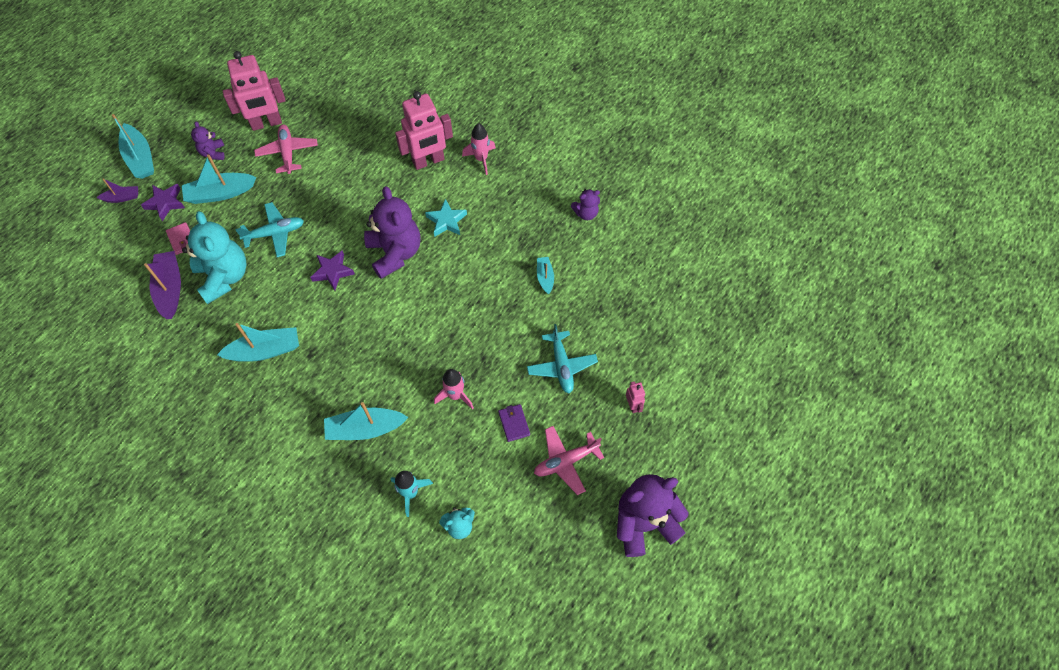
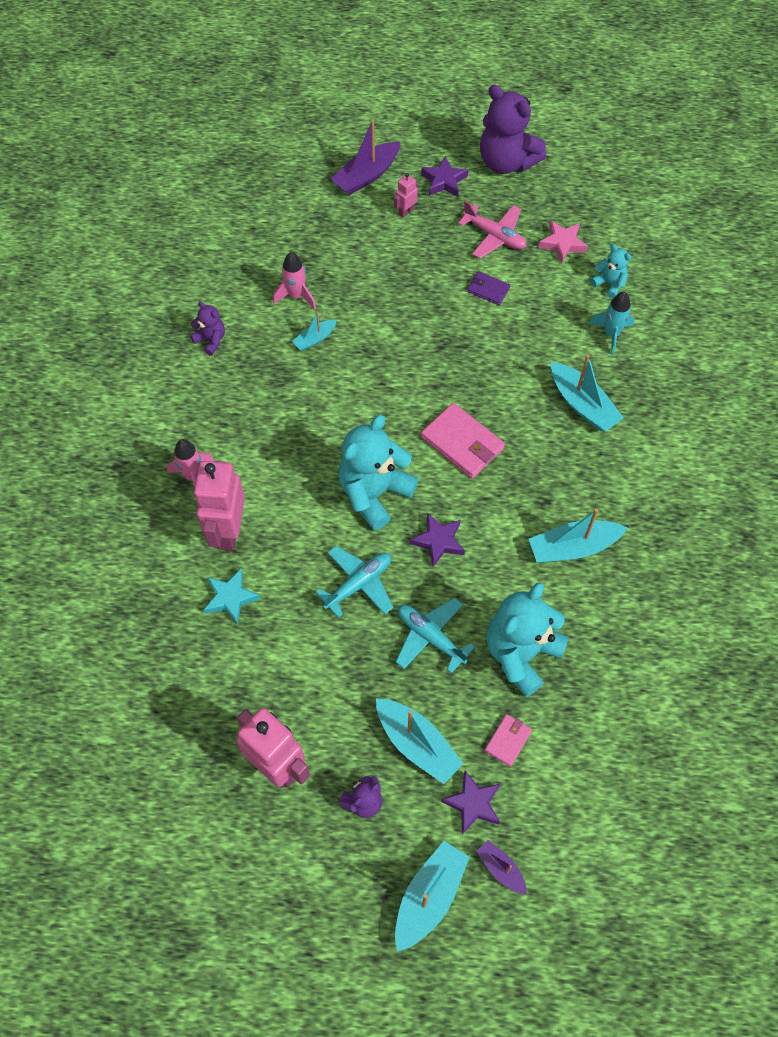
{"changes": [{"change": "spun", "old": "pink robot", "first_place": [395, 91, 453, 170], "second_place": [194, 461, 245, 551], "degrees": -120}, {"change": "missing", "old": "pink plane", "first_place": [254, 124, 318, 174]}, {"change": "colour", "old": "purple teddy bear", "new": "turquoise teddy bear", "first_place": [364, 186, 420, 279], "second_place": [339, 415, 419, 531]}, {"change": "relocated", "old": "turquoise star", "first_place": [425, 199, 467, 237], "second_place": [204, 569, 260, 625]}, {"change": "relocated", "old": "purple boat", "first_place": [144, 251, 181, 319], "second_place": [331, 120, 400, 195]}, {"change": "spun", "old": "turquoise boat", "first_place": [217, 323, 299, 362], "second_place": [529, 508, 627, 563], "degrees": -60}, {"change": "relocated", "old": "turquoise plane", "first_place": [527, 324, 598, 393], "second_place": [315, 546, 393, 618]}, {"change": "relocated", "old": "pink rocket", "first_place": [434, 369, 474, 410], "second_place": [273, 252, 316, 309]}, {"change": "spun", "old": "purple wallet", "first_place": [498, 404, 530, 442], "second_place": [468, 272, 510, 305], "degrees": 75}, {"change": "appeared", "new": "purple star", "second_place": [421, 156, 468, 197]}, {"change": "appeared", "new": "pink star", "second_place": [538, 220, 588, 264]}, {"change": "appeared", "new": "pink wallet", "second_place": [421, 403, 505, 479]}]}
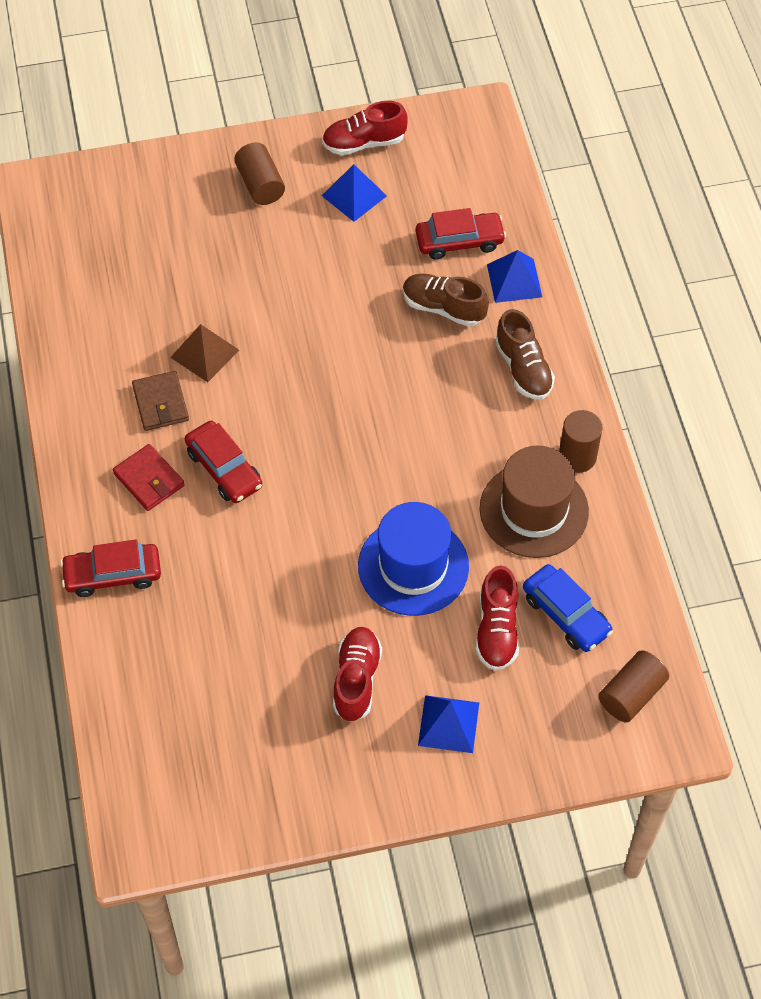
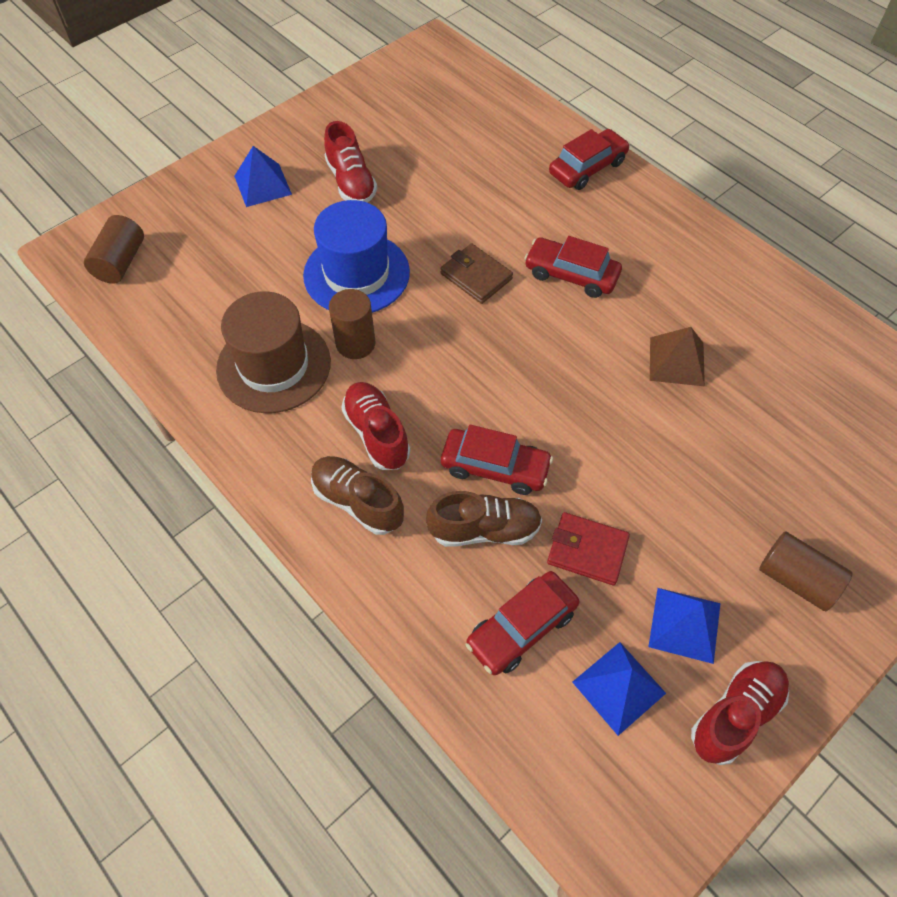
{"changes": [{"change": "relocated", "old": "blue pyramid", "first_place": [487, 250, 542, 303], "second_place": [572, 642, 666, 736]}, {"change": "relocated", "old": "brown wallet", "first_place": [132, 371, 189, 431], "second_place": [441, 244, 513, 304]}, {"change": "relocated", "old": "brown cylinder", "first_place": [559, 410, 603, 473], "second_place": [329, 289, 376, 359]}, {"change": "relocated", "old": "red wallet", "first_place": [113, 444, 185, 511], "second_place": [547, 512, 630, 585]}, {"change": "missing", "old": "blue car", "first_place": [523, 564, 613, 652]}, {"change": "relocated", "old": "red shoe", "first_place": [476, 565, 519, 671], "second_place": [341, 382, 410, 470]}, {"change": "appeared", "new": "red car", "second_place": [441, 425, 553, 495]}]}
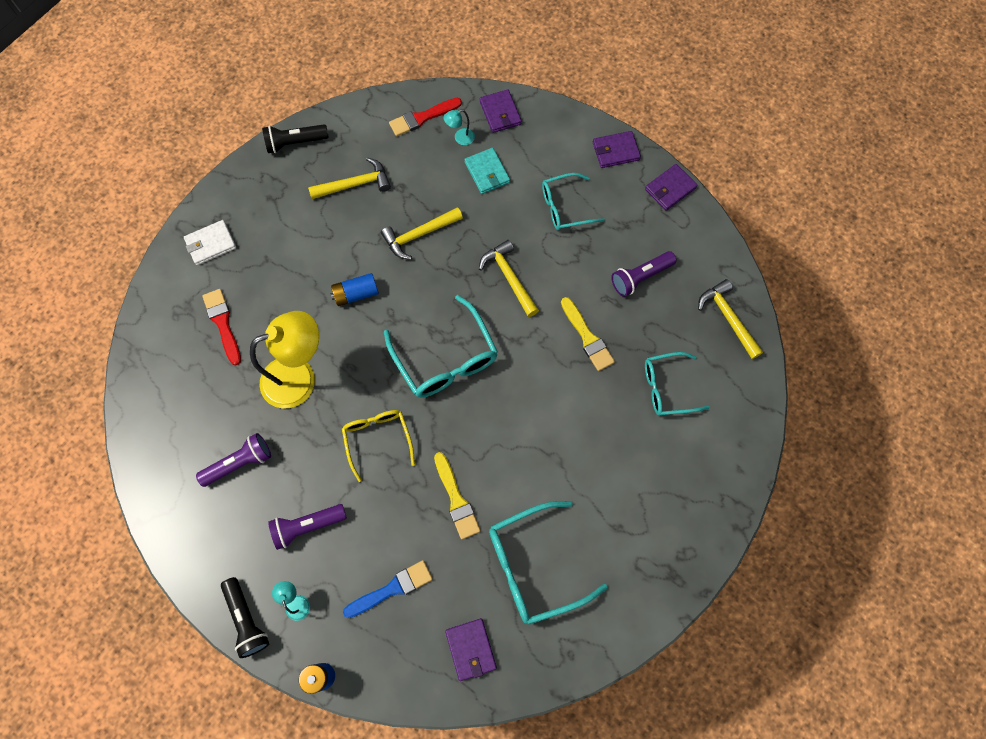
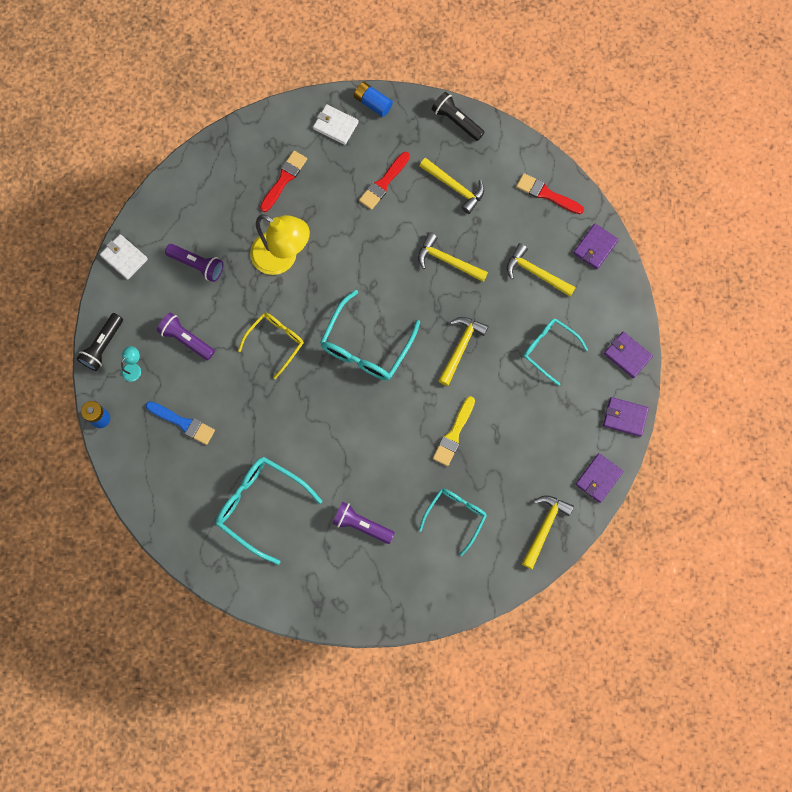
{"changes": [{"change": "missing", "old": "turquoise lamp", "first_place": [444, 109, 475, 145]}, {"change": "exchanged", "old": "turquoise wallet", "new": "yellow hammer", "first_place": [464, 148, 510, 194], "second_place": [507, 243, 576, 296]}, {"change": "relocated", "old": "purple flashlight", "first_place": [611, 251, 677, 297], "second_place": [332, 501, 395, 544]}, {"change": "relocated", "old": "blue battery", "first_place": [331, 273, 379, 306], "second_place": [354, 82, 393, 117]}, {"change": "spun", "old": "turquoise glasses", "first_place": [645, 352, 709, 416], "second_place": [419, 488, 487, 556], "degrees": 75}, {"change": "missing", "old": "yellow brush", "first_place": [434, 452, 480, 539]}, {"change": "relocated", "old": "purple wallet", "first_place": [445, 618, 497, 681], "second_place": [575, 453, 623, 503]}, {"change": "appeared", "new": "red brush", "second_place": [359, 152, 410, 210]}, {"change": "appeared", "new": "white wallet", "second_place": [100, 234, 148, 280]}]}
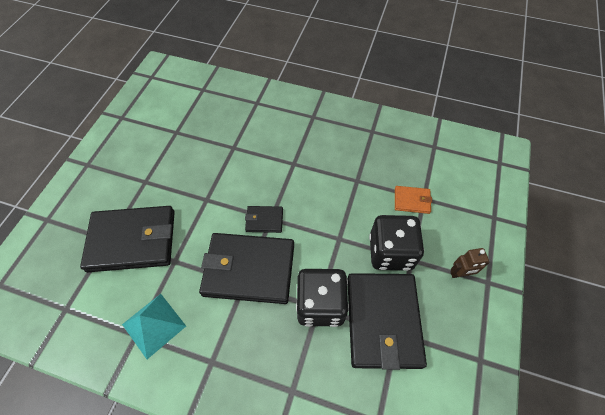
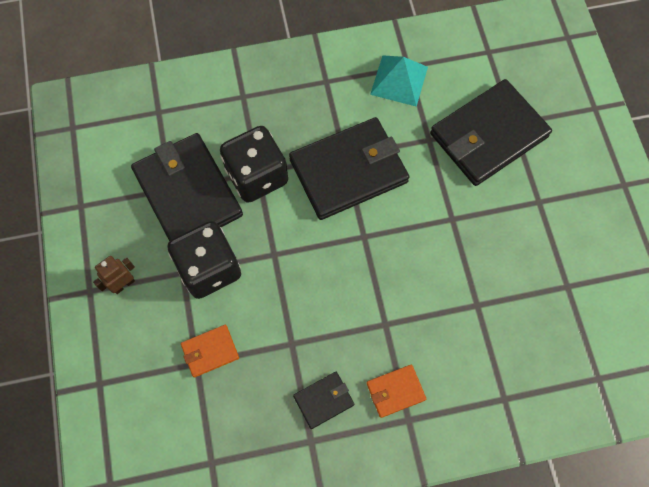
{"changes": [{"change": "relocated", "old": "black wallet", "first_place": [245, 206, 283, 233], "second_place": [293, 372, 354, 429]}, {"change": "appeared", "new": "orange wallet", "second_place": [367, 365, 426, 418]}]}
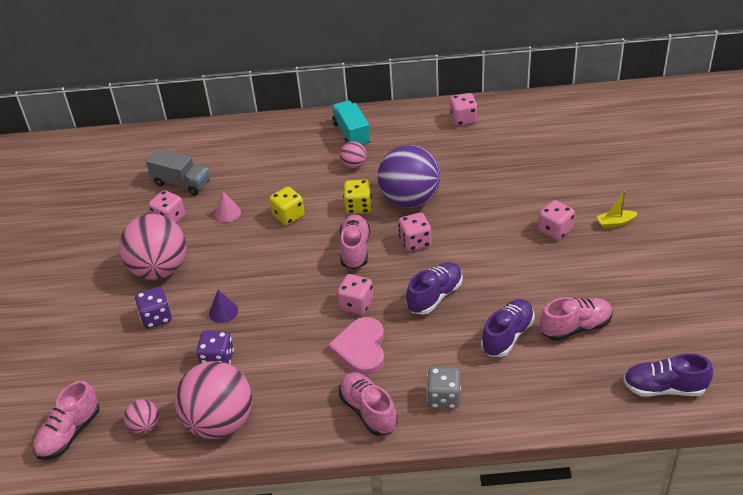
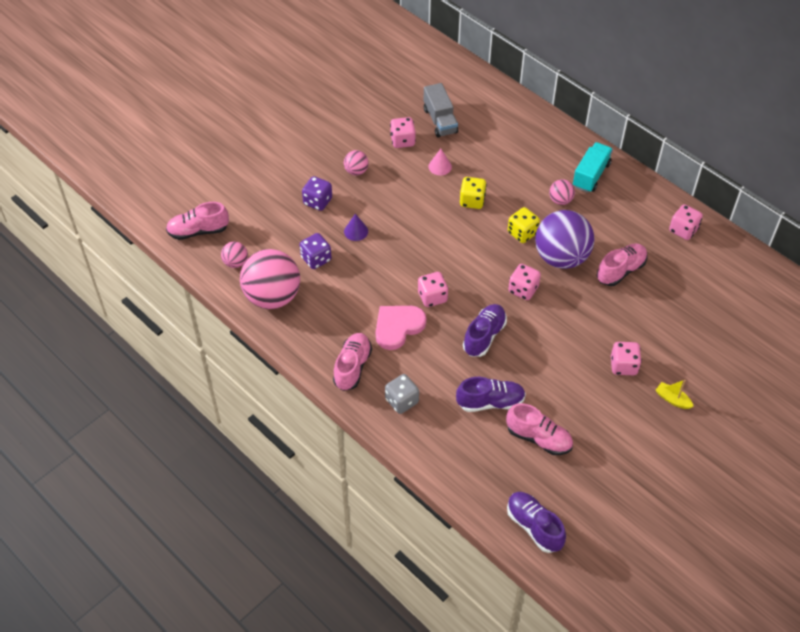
{"changes": [{"change": "size", "old": "pink ball", "first_place": [119, 214, 186, 280], "second_place": [344, 150, 369, 175], "factor": 0.46}, {"change": "relocated", "old": "pink shoe", "first_place": [340, 214, 370, 269], "second_place": [597, 244, 648, 286]}, {"change": "spun", "old": "purple shoe", "first_place": [406, 262, 463, 315], "second_place": [463, 304, 507, 357], "degrees": -60}]}
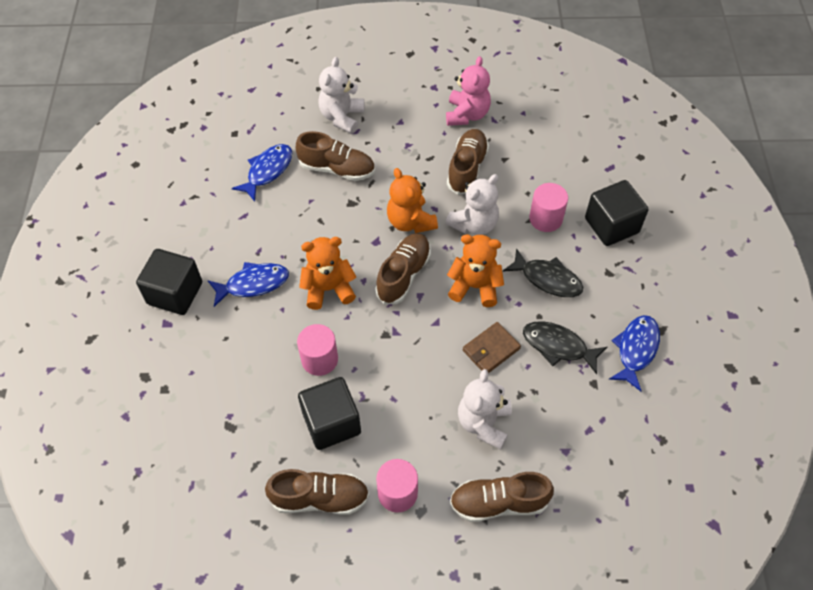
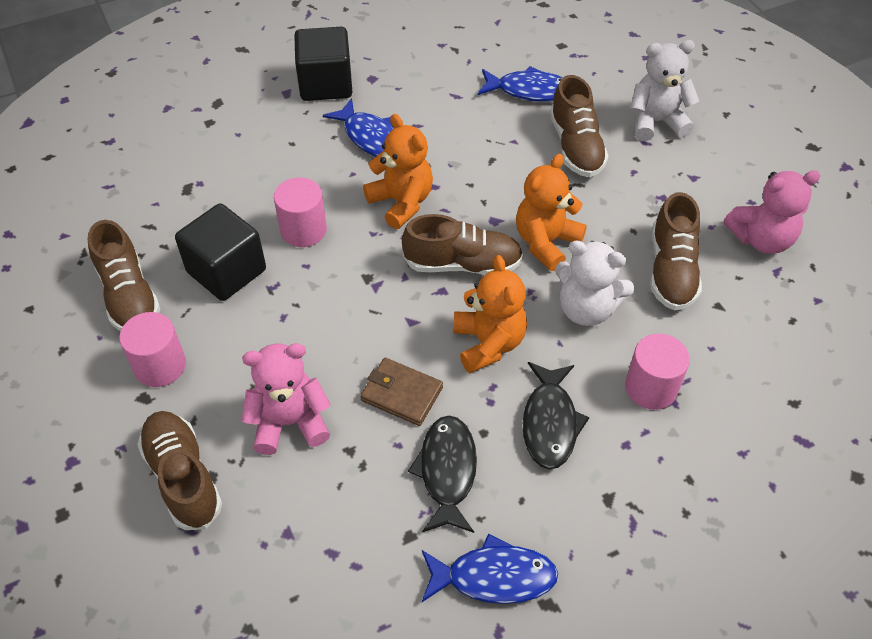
{"changes": [{"change": "spun", "old": "brown shoe", "first_place": [447, 129, 489, 195], "second_place": [651, 192, 702, 311], "degrees": 105}, {"change": "missing", "old": "black cube", "first_place": [585, 180, 648, 246]}, {"change": "colour", "old": "white teddy bear", "new": "pink teddy bear", "first_place": [458, 369, 512, 449], "second_place": [242, 343, 331, 455]}]}
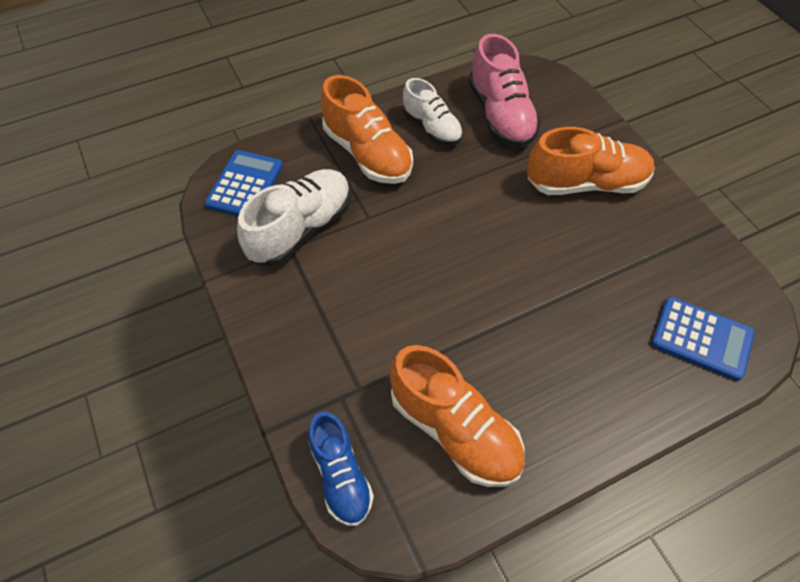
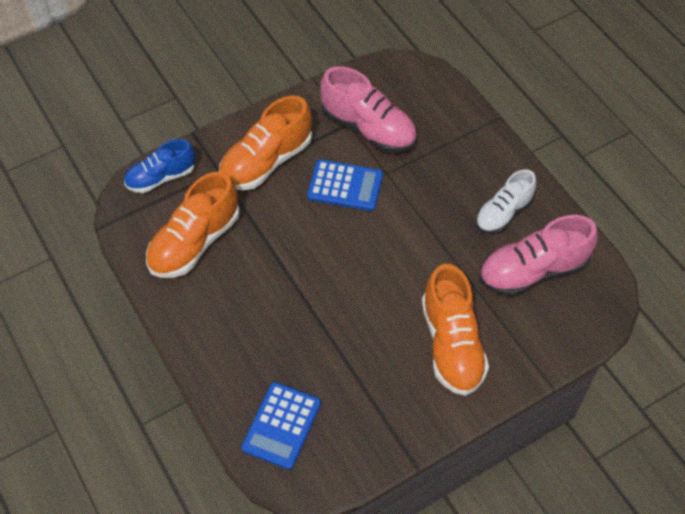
{"changes": [{"change": "relocated", "old": "orange shoe", "first_place": [321, 75, 413, 184], "second_place": [219, 96, 312, 190]}, {"change": "relocated", "old": "blue calculator", "first_place": [205, 150, 283, 216], "second_place": [307, 160, 383, 211]}, {"change": "colour", "old": "white shoe", "new": "pink shoe", "first_place": [237, 169, 351, 266], "second_place": [320, 66, 417, 153]}]}
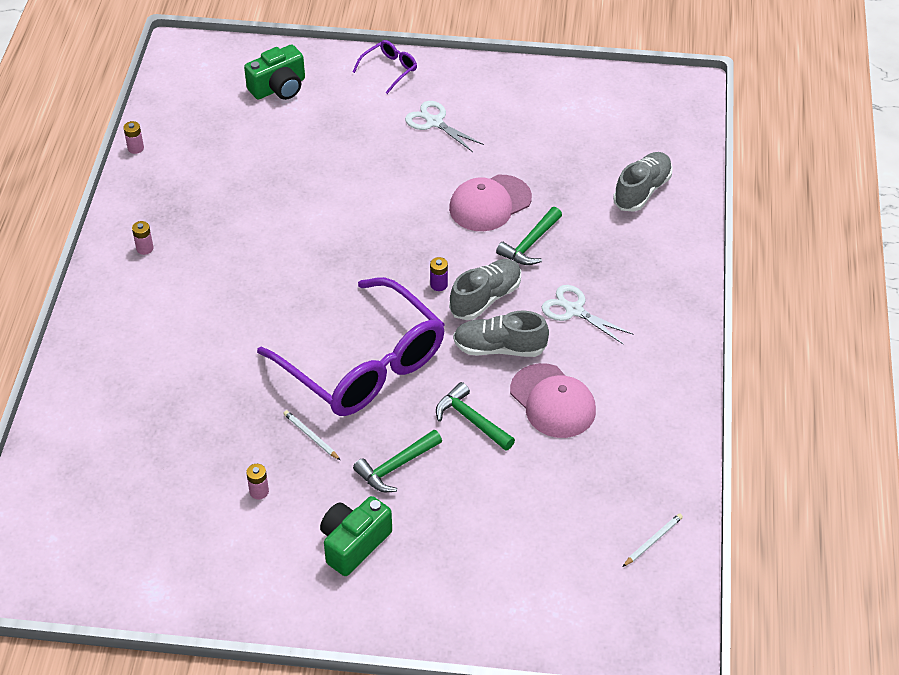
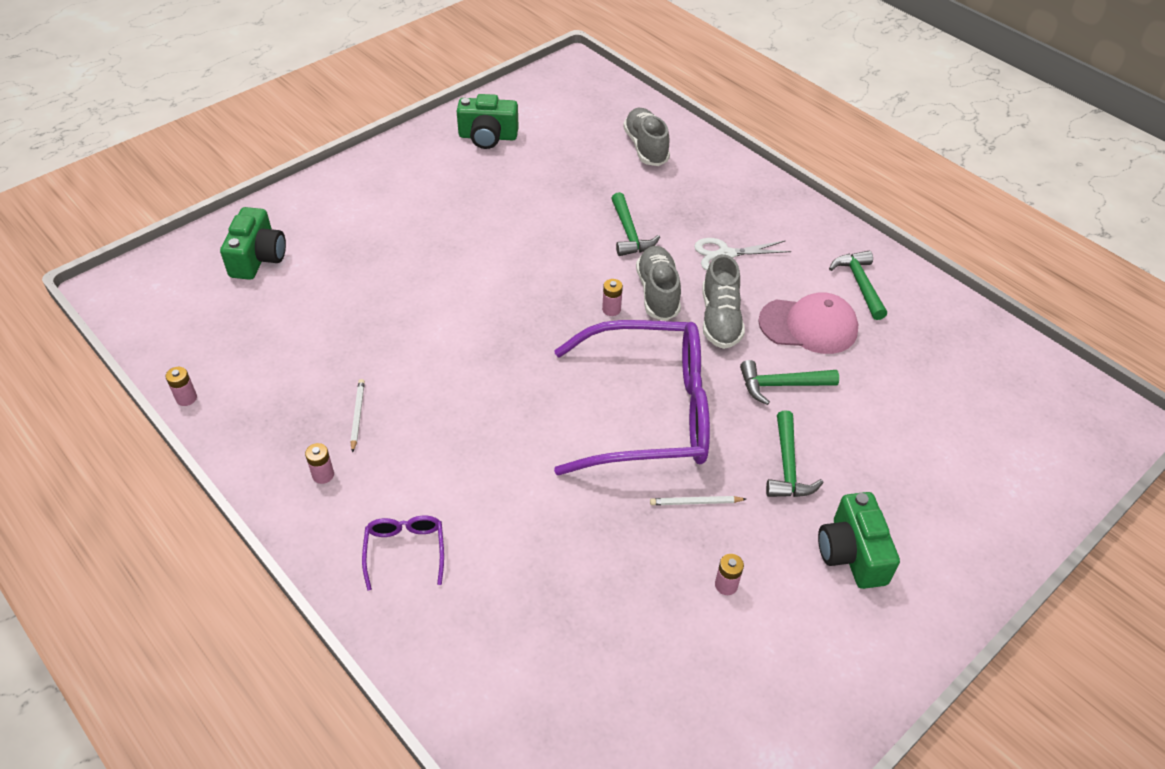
{"changes": [{"change": "relocated", "old": "purple glasses", "first_place": [353, 40, 417, 94], "second_place": [362, 516, 444, 591]}, {"change": "missing", "old": "white scissors", "first_place": [405, 101, 484, 152]}, {"change": "missing", "old": "pink cap", "first_place": [449, 175, 532, 231]}, {"change": "colour", "old": "purple battery", "new": "pink battery", "first_place": [430, 257, 448, 291], "second_place": [602, 279, 623, 316]}, {"change": "spun", "old": "grey shoe", "first_place": [453, 311, 549, 357], "second_place": [702, 254, 745, 349], "degrees": -45}, {"change": "relocated", "old": "white pencil", "first_place": [623, 513, 683, 567], "second_place": [350, 379, 365, 453]}, {"change": "appeared", "new": "green camera", "second_place": [457, 94, 519, 149]}, {"change": "appeared", "new": "green hammer", "second_place": [829, 251, 887, 320]}]}
